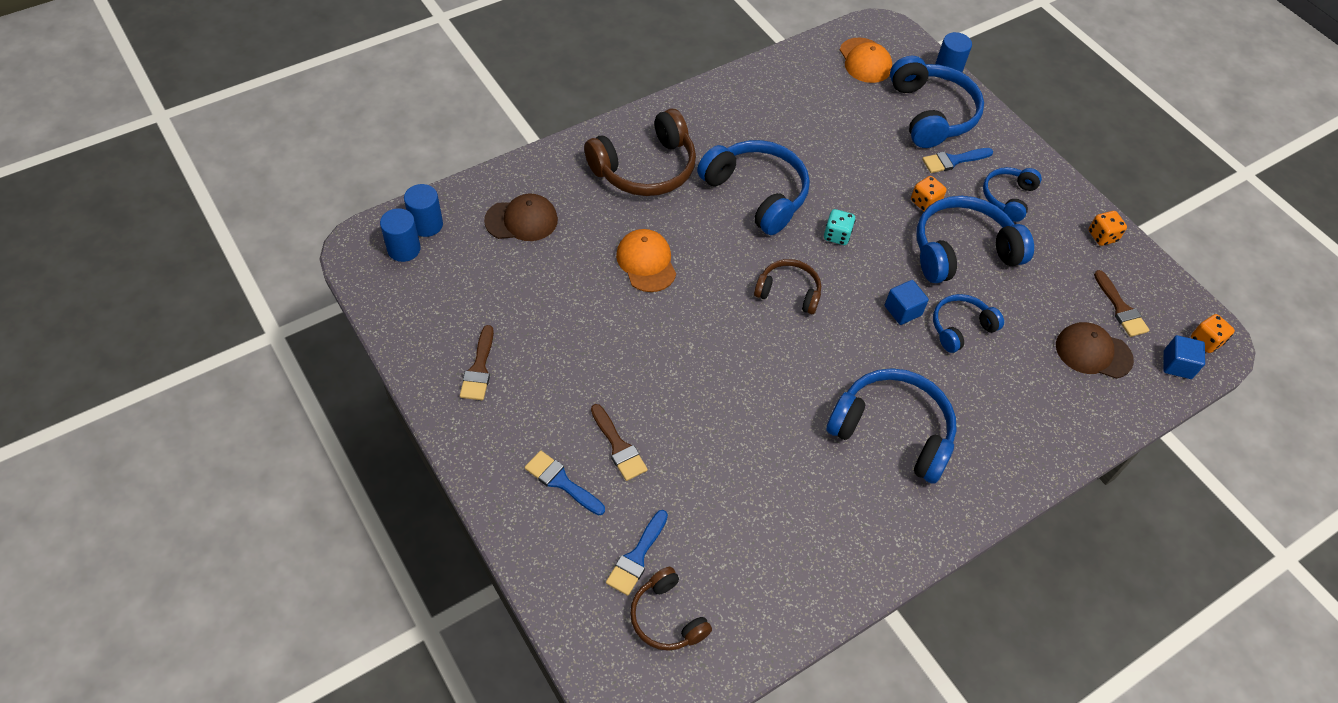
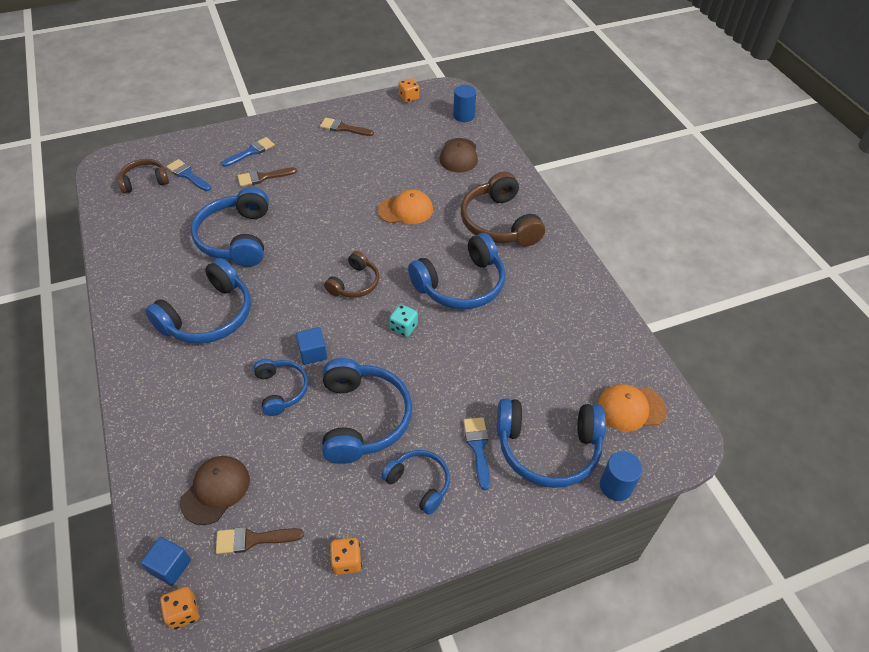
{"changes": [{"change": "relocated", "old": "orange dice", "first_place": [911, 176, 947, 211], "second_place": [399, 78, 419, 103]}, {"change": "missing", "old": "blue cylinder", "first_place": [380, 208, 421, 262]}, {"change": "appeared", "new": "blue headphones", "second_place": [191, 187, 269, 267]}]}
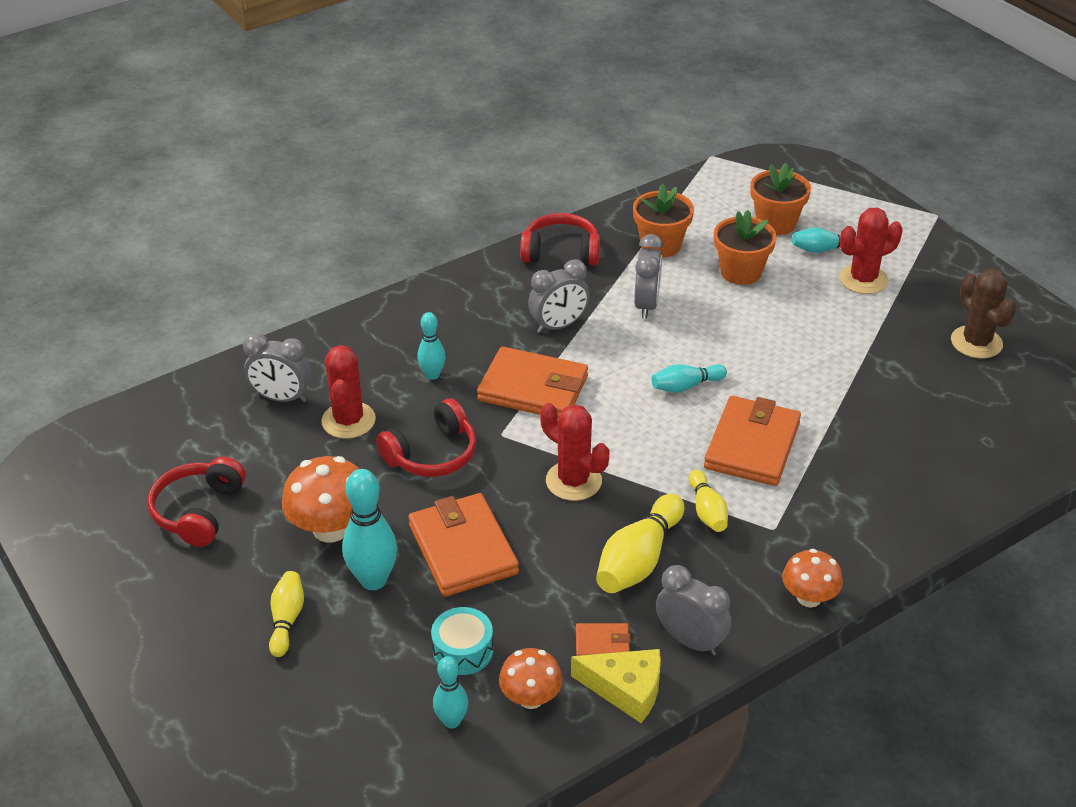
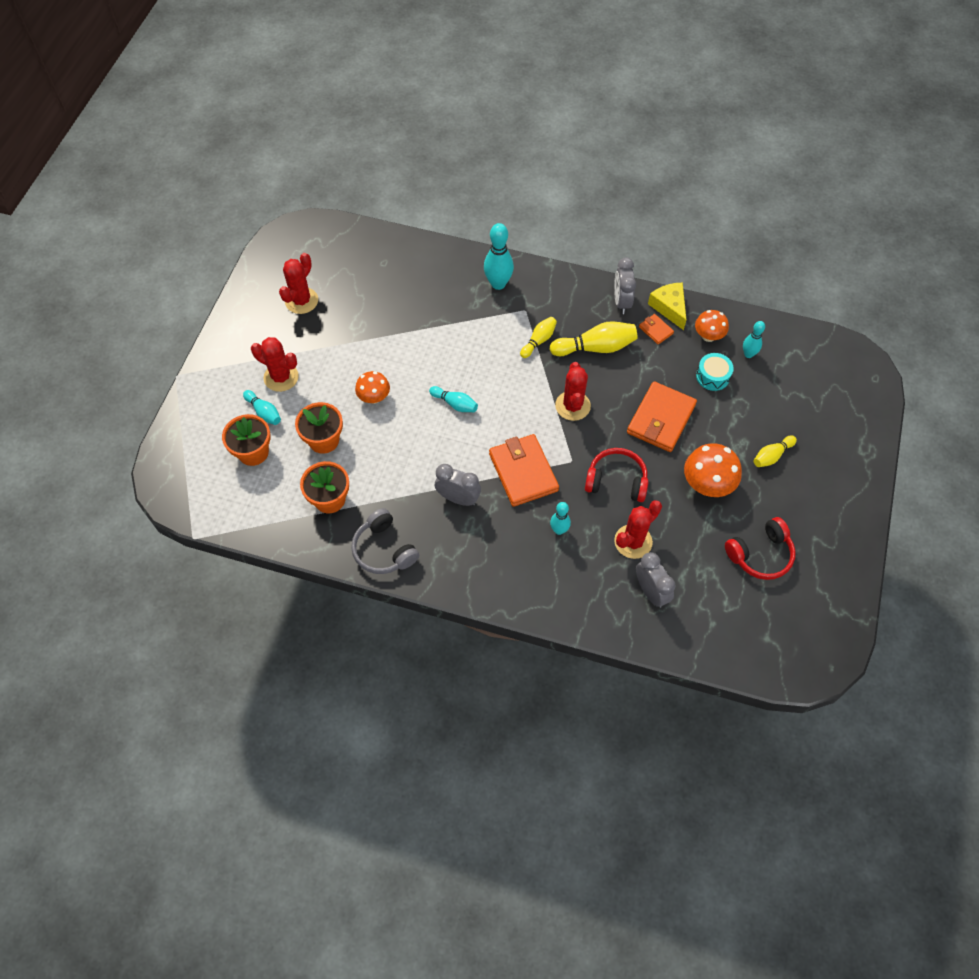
{"changes": [{"change": "colour", "old": "red headphones", "new": "grey headphones", "first_place": [520, 213, 600, 266], "second_place": [351, 508, 419, 574]}, {"change": "missing", "old": "grey clock", "first_place": [634, 234, 663, 319]}, {"change": "colour", "old": "brown cactus", "new": "red cactus", "first_place": [951, 269, 1017, 358], "second_place": [279, 253, 318, 314]}, {"change": "missing", "old": "orange wallet", "first_place": [704, 396, 801, 486]}, {"change": "relocated", "old": "turquoise bowling pin", "first_place": [342, 469, 397, 590], "second_place": [484, 223, 514, 290]}, {"change": "relocated", "old": "orange mushroom", "first_place": [782, 549, 843, 607], "second_place": [355, 371, 390, 404]}]}
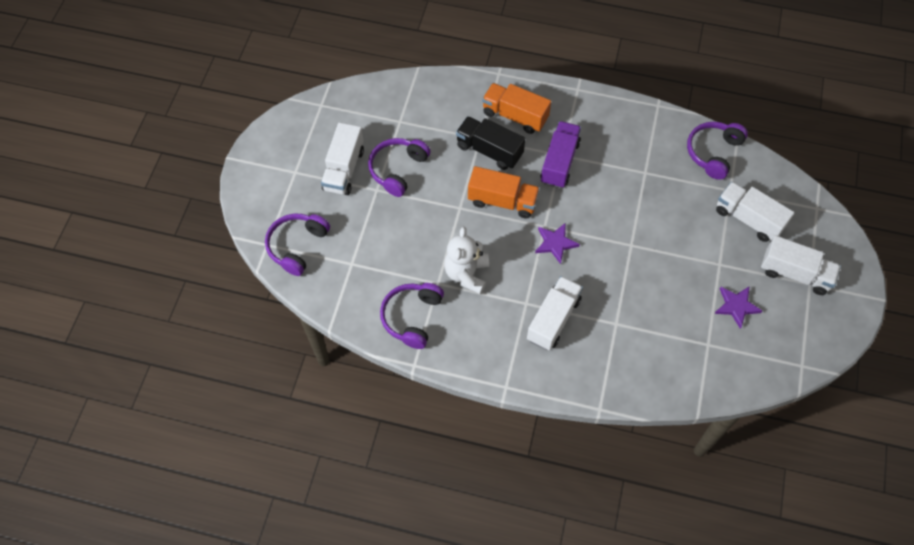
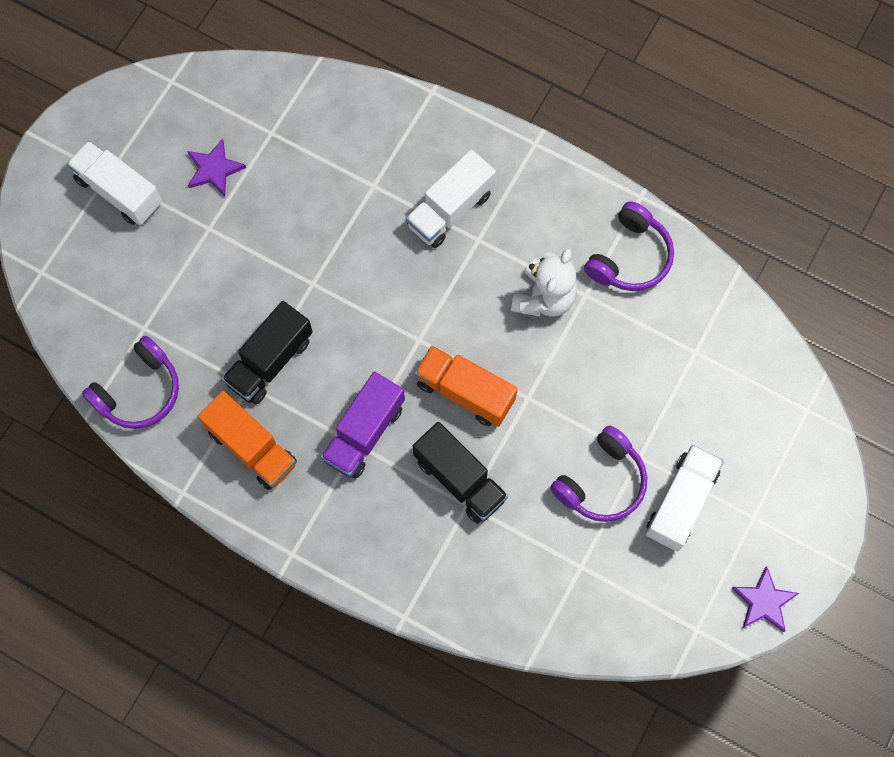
{"changes": [{"change": "relocated", "old": "orange truck", "first_place": [482, 83, 551, 134], "second_place": [198, 391, 297, 490]}, {"change": "missing", "old": "white truck", "first_place": [716, 182, 794, 242]}, {"change": "missing", "old": "purple headphones", "first_place": [265, 213, 330, 276]}, {"change": "relocated", "old": "purple star", "first_place": [535, 223, 580, 264], "second_place": [732, 566, 799, 632]}, {"change": "appeared", "new": "black truck", "second_place": [222, 301, 313, 404]}]}
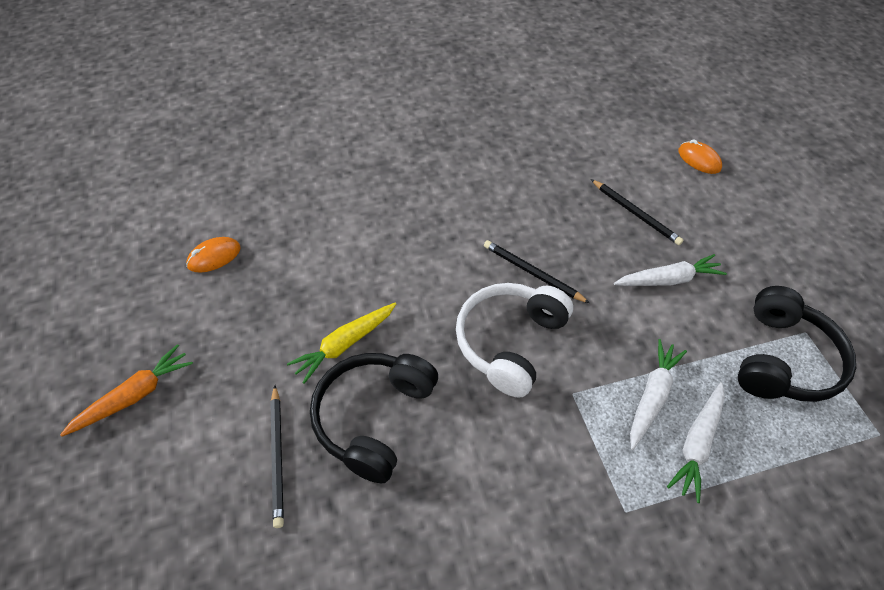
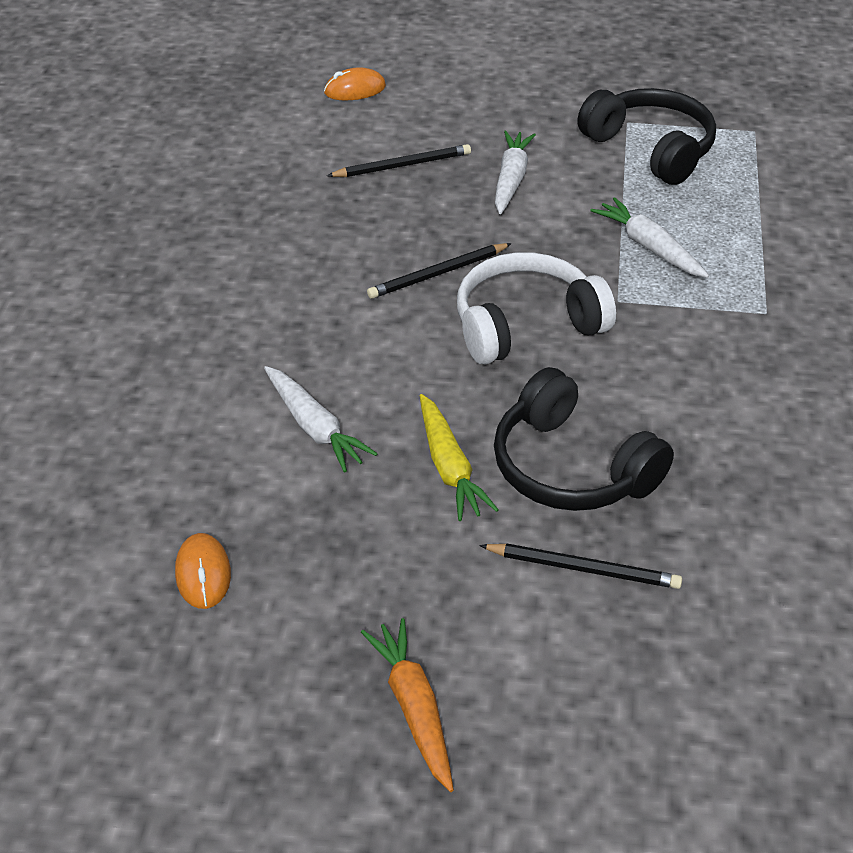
{"changes": [{"change": "spun", "old": "white headphones", "first_place": [456, 283, 573, 398], "second_place": [457, 252, 616, 365], "degrees": 105}, {"change": "relocated", "old": "white carrot", "first_place": [667, 382, 725, 503], "second_place": [264, 366, 378, 473]}]}
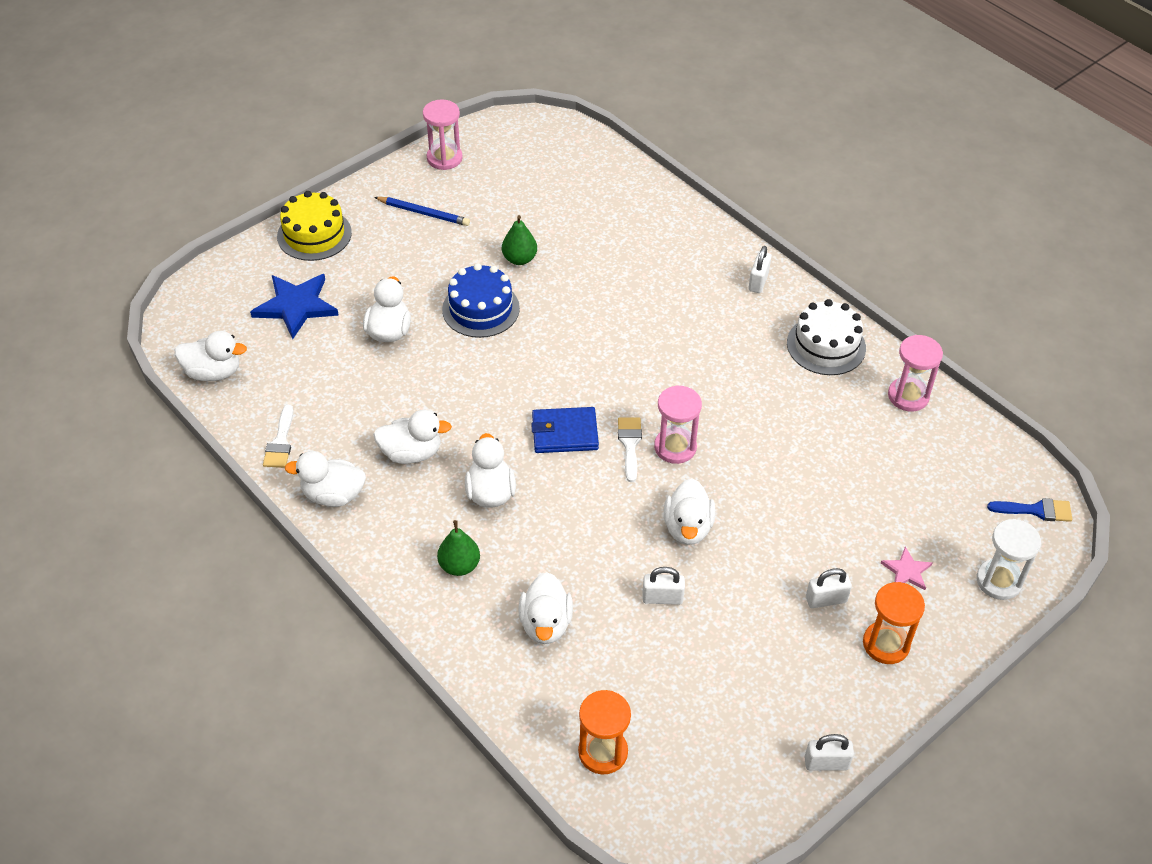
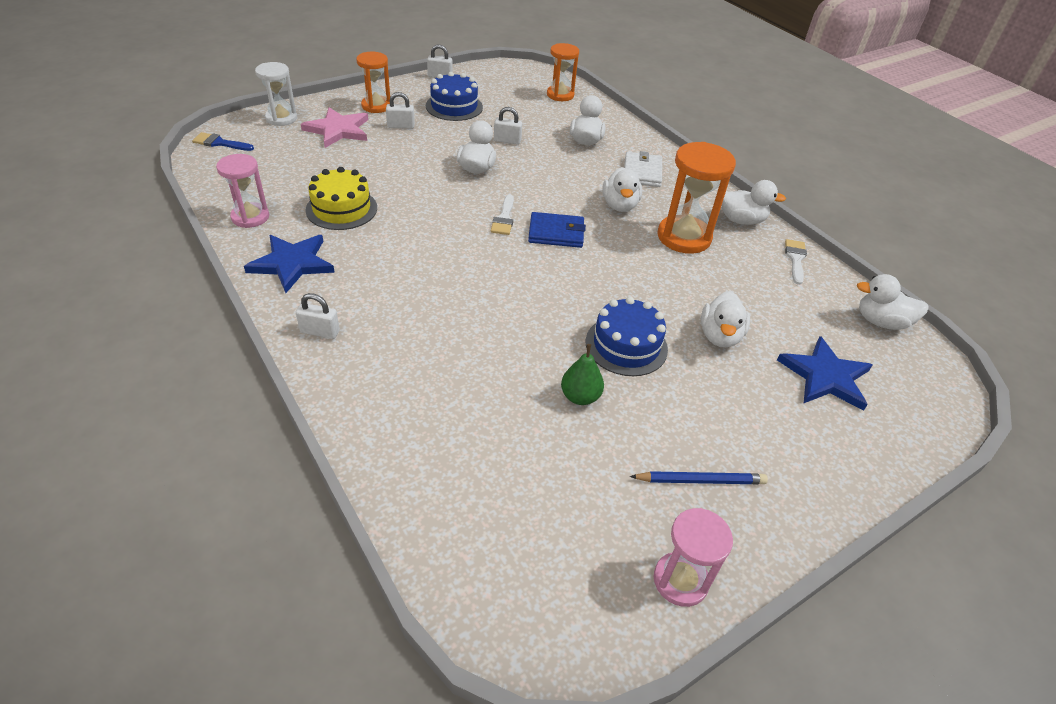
{"changes": [{"change": "relocated", "old": "yellow cake", "first_place": [277, 191, 352, 261], "second_place": [305, 167, 377, 230]}, {"change": "spun", "old": "blue pencil", "first_place": [374, 197, 470, 226], "second_place": [630, 471, 768, 484], "degrees": 150}, {"change": "spun", "old": "white padlock", "first_place": [748, 246, 771, 293], "second_place": [296, 293, 340, 339], "degrees": 75}, {"change": "exchanged", "old": "white cake", "new": "blue star", "first_place": [787, 299, 866, 375], "second_place": [244, 235, 335, 293]}, {"change": "missing", "old": "pink hourglass", "first_place": [654, 385, 702, 464]}, {"change": "exchanged", "old": "white duck", "new": "orange hourglass", "first_place": [373, 410, 452, 464], "second_place": [658, 142, 736, 254]}, {"change": "exchanged", "old": "green pear", "new": "white wallet", "first_place": [437, 520, 480, 576], "second_place": [624, 151, 662, 187]}, {"change": "size", "old": "pink star", "first_place": [881, 547, 932, 590], "second_place": [301, 107, 368, 148], "factor": 1.94}, {"change": "appeared", "new": "blue cake", "second_place": [426, 72, 483, 121]}]}
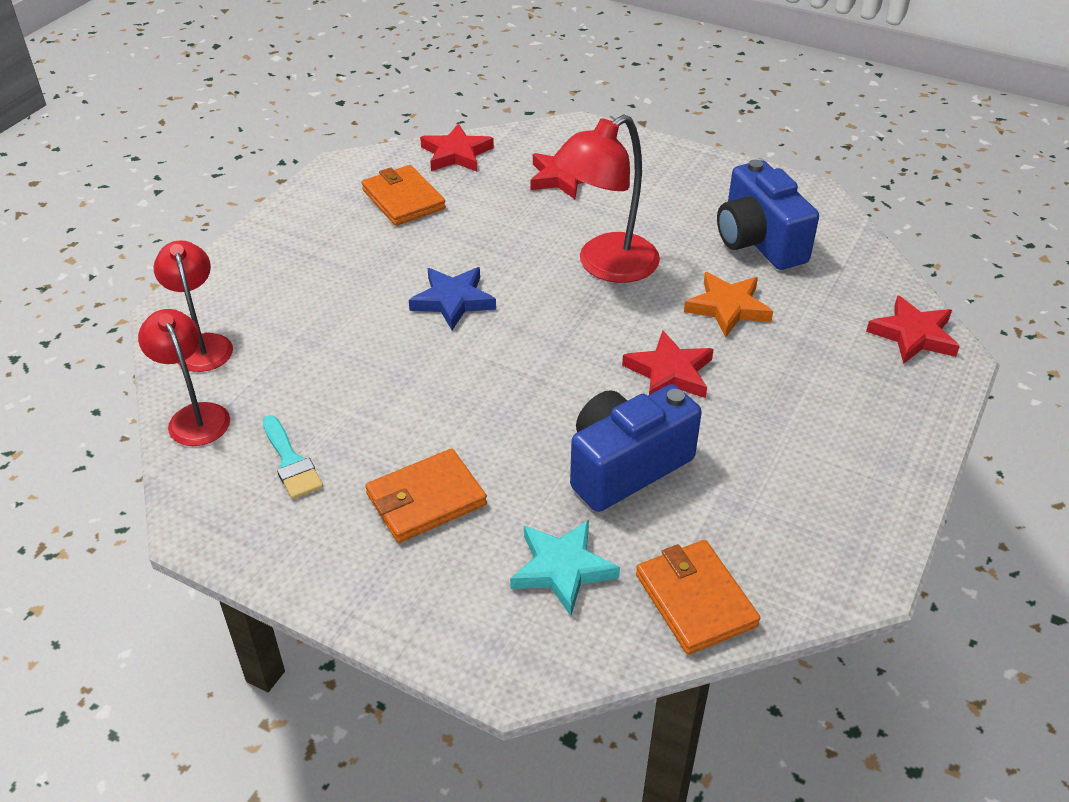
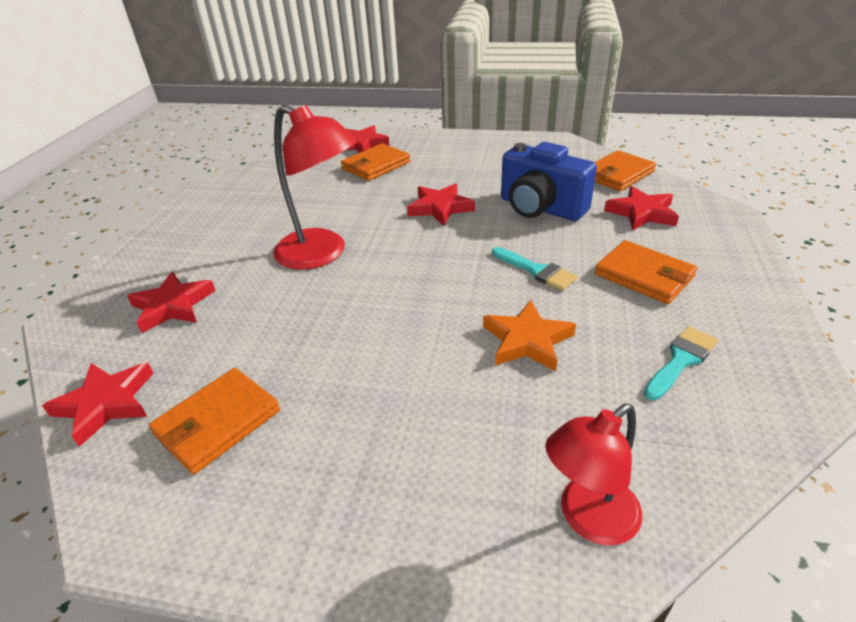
{"changes": [{"change": "missing", "old": "blue camera", "first_place": [717, 159, 819, 270]}, {"change": "missing", "old": "blue star", "first_place": [409, 267, 496, 330]}, {"change": "relocated", "old": "orange star", "first_place": [684, 272, 773, 337], "second_place": [483, 300, 576, 372]}, {"change": "missing", "old": "red lamp", "first_place": [138, 309, 230, 446]}, {"change": "colour", "old": "turquoise star", "new": "red star", "first_place": [510, 520, 620, 616], "second_place": [604, 186, 679, 230]}, {"change": "appeared", "new": "orange wallet", "second_place": [341, 143, 410, 181]}, {"change": "appeared", "new": "turquoise brush", "second_place": [492, 247, 578, 291]}]}
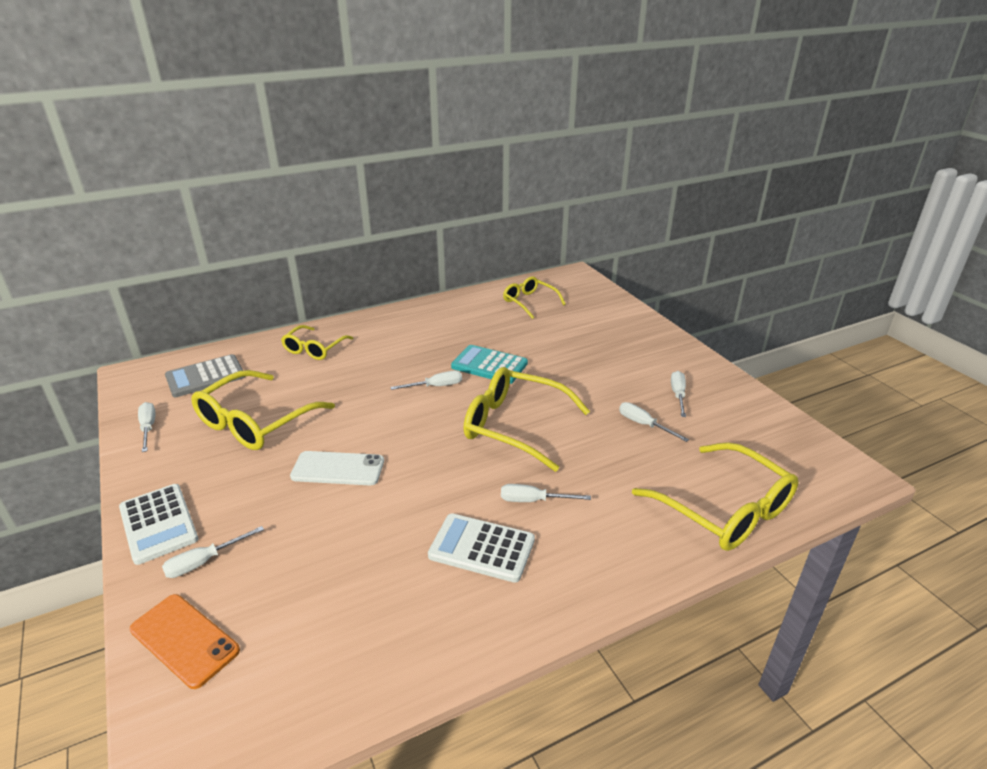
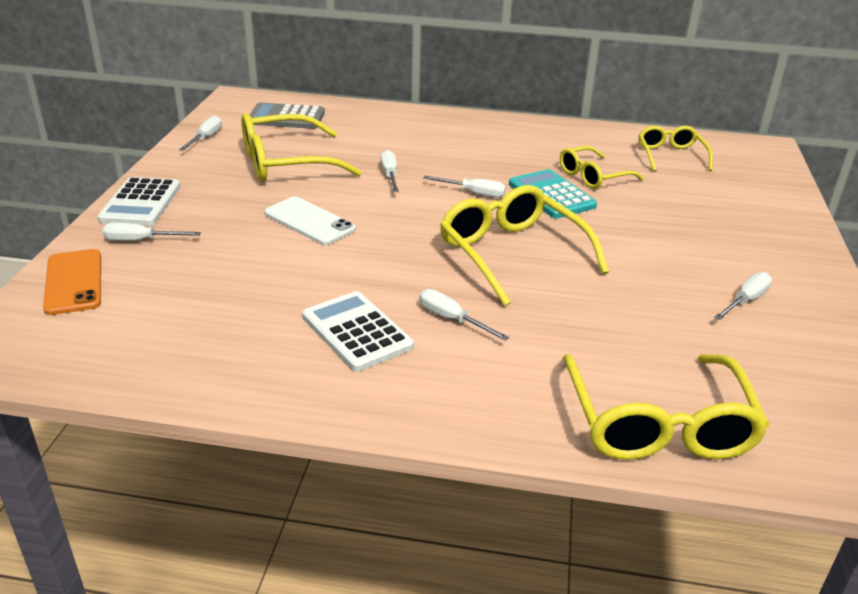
{"changes": [{"change": "relocated", "old": "yellow glasses", "first_place": [281, 325, 353, 360], "second_place": [560, 146, 644, 189]}, {"change": "relocated", "old": "white screwdriver", "first_place": [619, 402, 689, 442], "second_place": [380, 150, 399, 192]}]}
